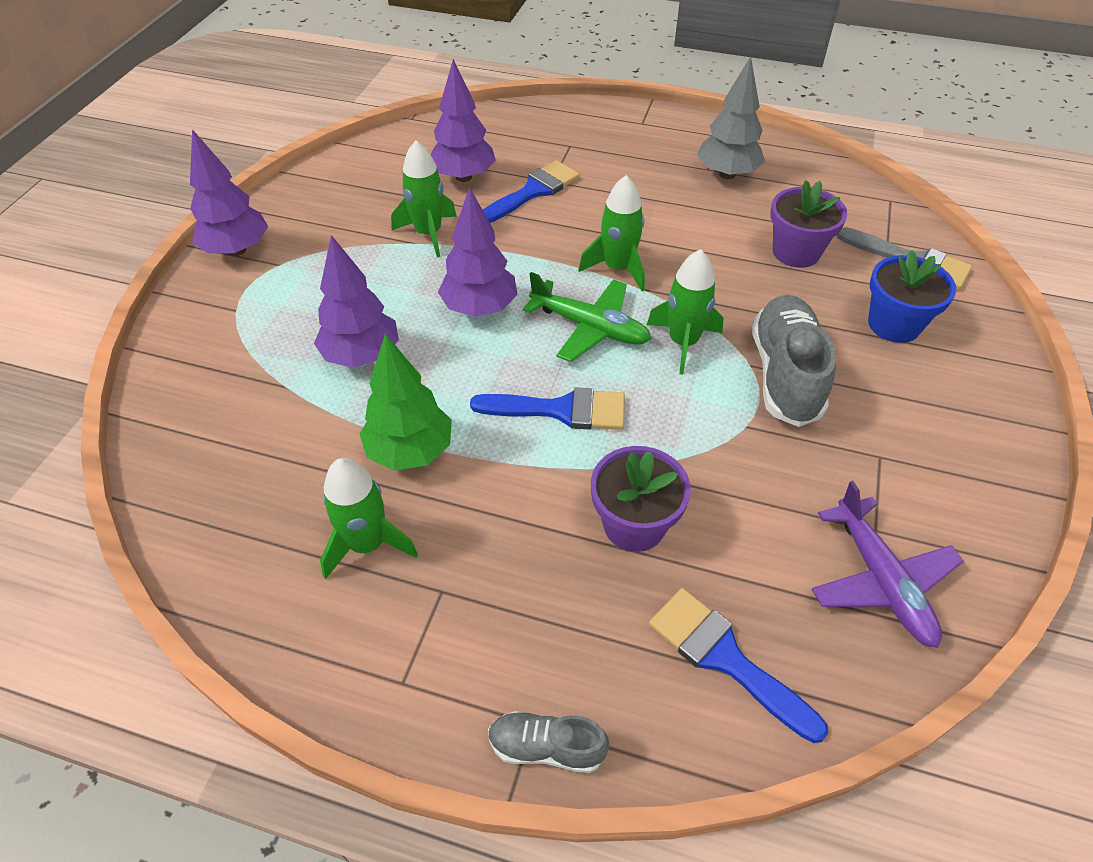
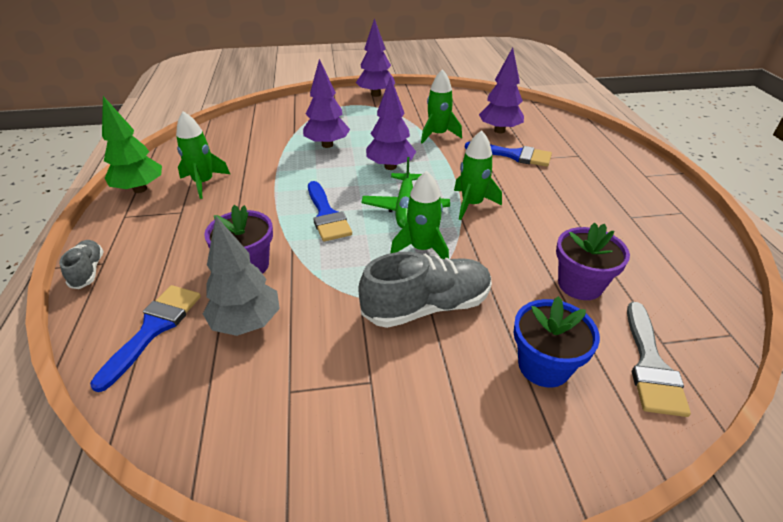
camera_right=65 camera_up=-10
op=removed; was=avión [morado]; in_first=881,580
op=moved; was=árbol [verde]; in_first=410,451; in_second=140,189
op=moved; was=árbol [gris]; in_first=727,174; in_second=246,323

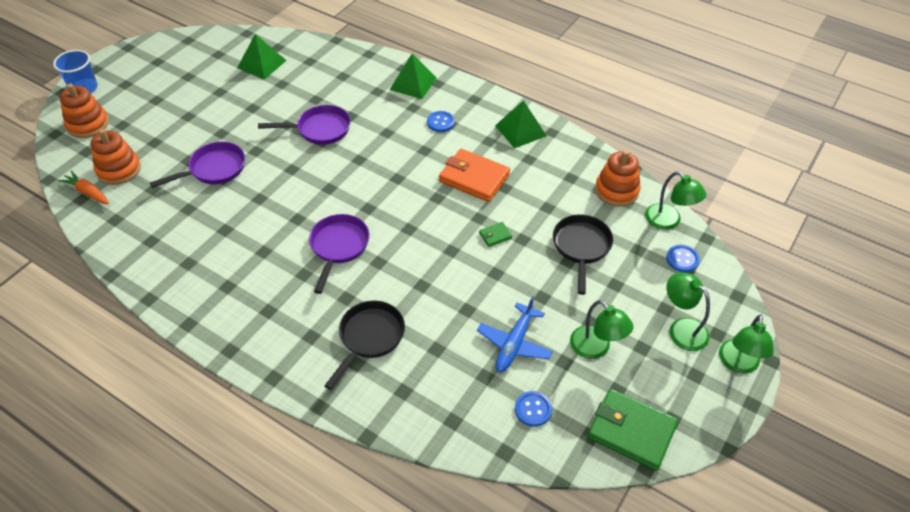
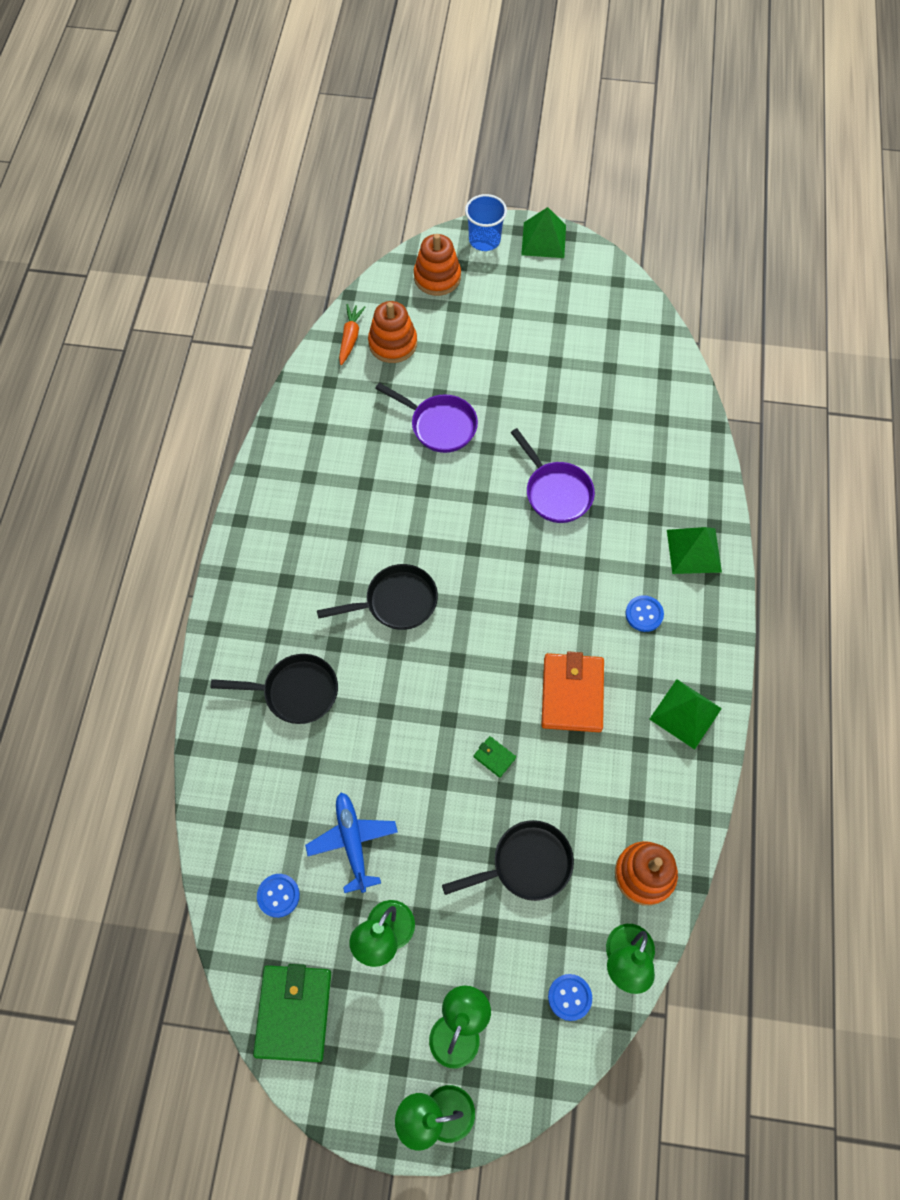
camera_right=65 camera_up=15
op=moved; was=pirámide [verde]; in_first=261,64; in_second=543,240
op=recoloured; was=sartén [morado]; now=sartén [negro]; in_first=338,247; in_second=396,602
op=turned; was=avión [azul]; in_first=514,344; in_second=352,842; clockwise=75

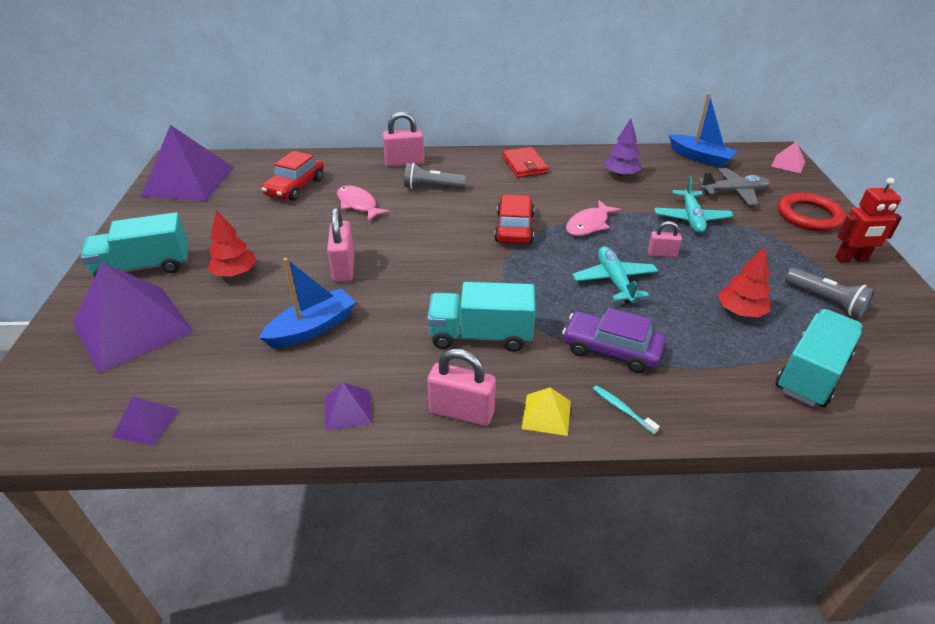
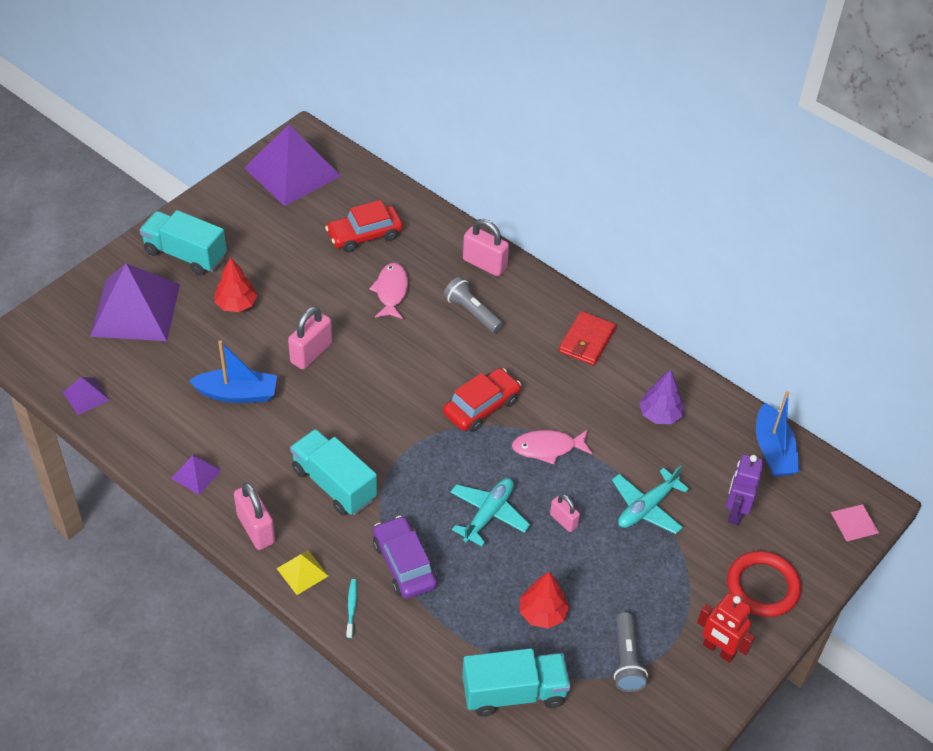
camera_right=40 camera_up=10
op=replaced; was=avión [gris]; now=robot [morado]; in_first=734,192; in_second=735,512

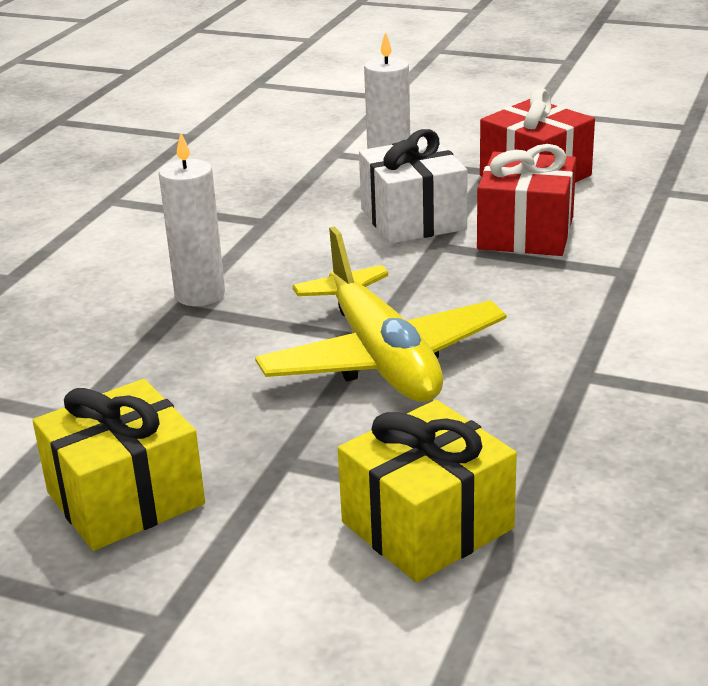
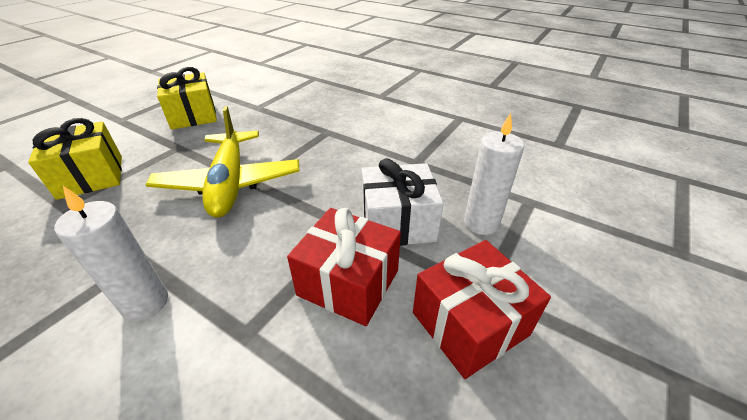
camera_right=100 camera_up=10
op=moved; was=vela [blanco]; in_first=200,294; in_second=145,303
op=turned; was=avión [amarillo]; in_first=382,358; in_second=230,183; clockwise=-90

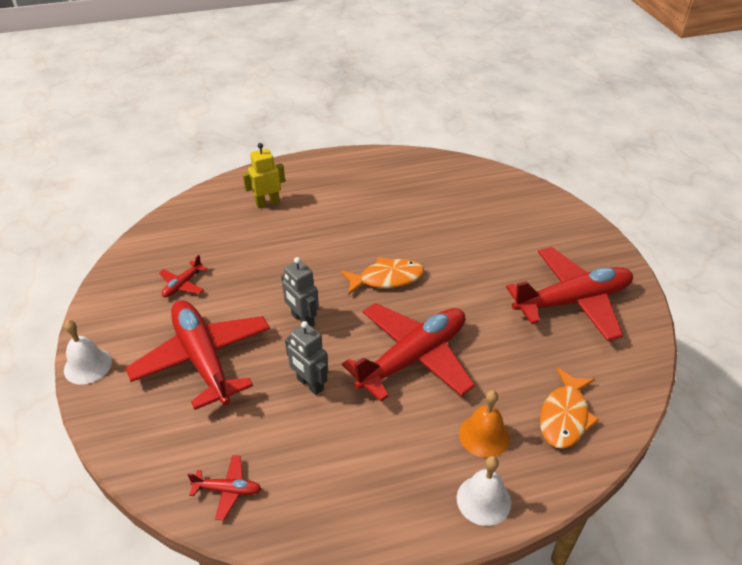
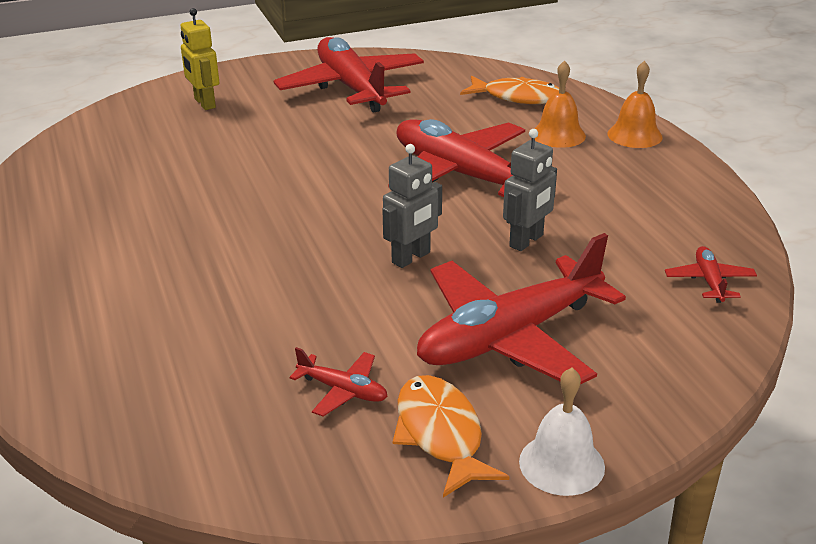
camera_right=-95 camera_up=-10
op=moved; was=robot [amarillo]; in_first=267,203; in_second=204,103
op=moved; was=pez [naranja]; in_first=387,278; in_second=440,434
op=recoloured; was=campana [blanco]; now=campana [naranja]; in_first=483,500; in_second=634,135

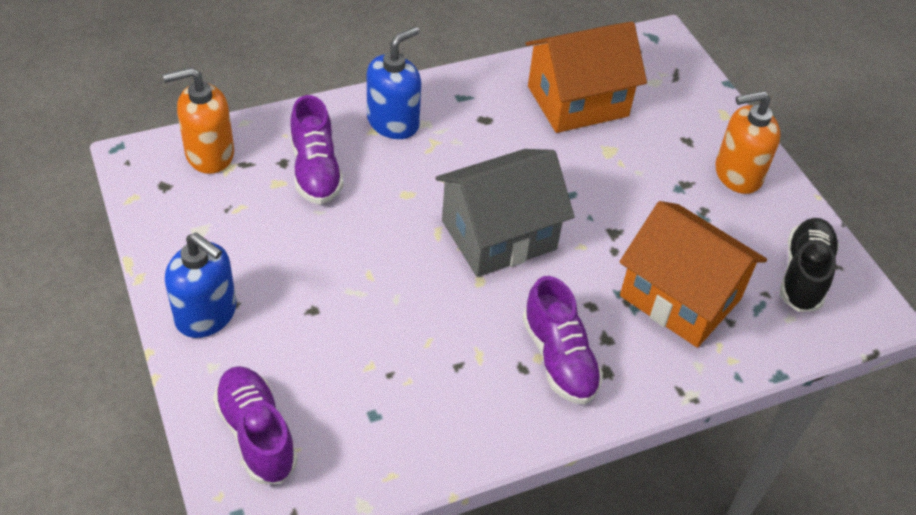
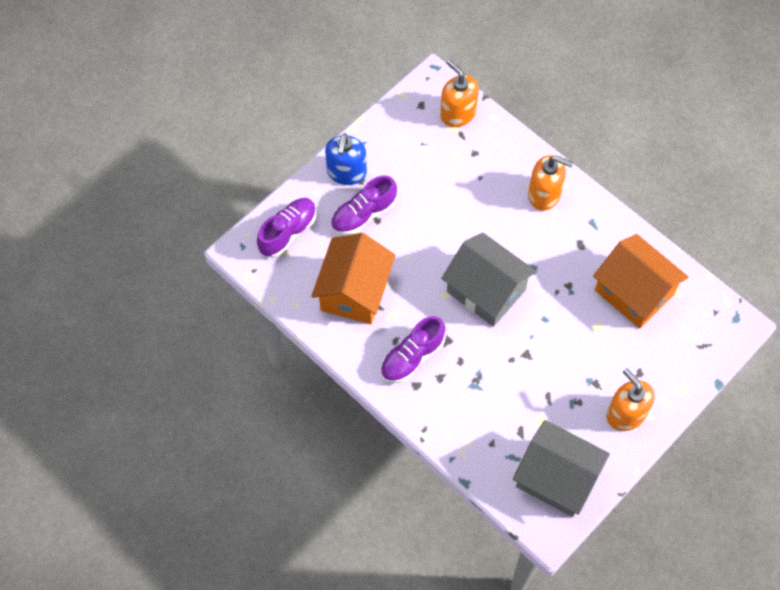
camera_right=70 camera_up=15
op=moved; was=zapato [morado]; in_first=315,170; in_second=363,214
op=moved; was=casa [naranja]; in_first=680,297; in_second=354,291
op=replaced; was=zapato [negro]; now=casa [gris]; in_first=803,275; in_second=556,478
op=recoloured; was=dispensador de jabón [azul]; now=dispensador de jabón [naranja]; in_first=393,122; in_second=544,194

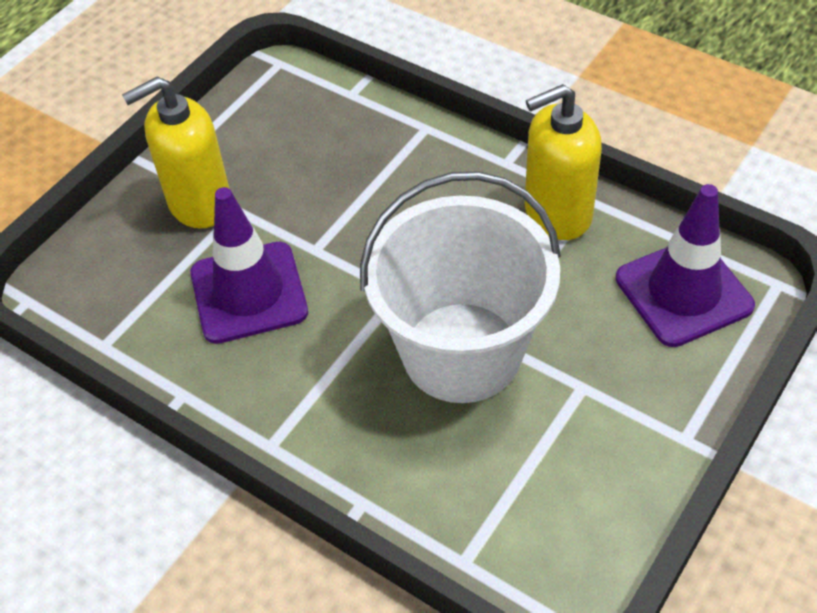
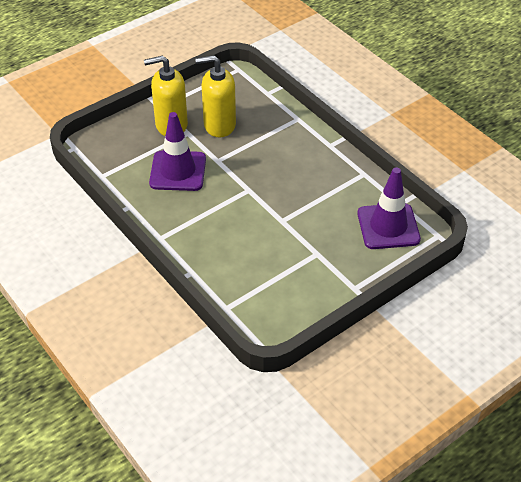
camera_right=15 camera_up=-5
op=removed; was=balde [blanco]; in_first=461,352
op=moved; was=dispensador de jabón [amarillo]; in_first=557,213; in_second=219,125

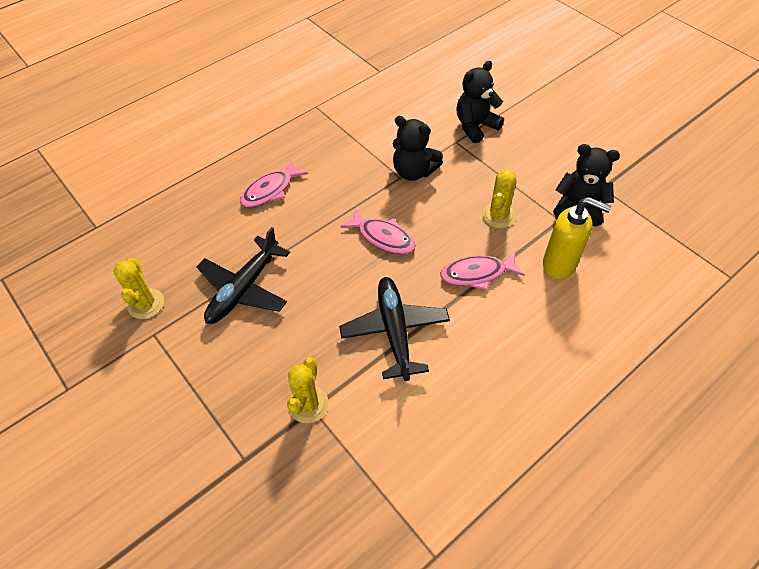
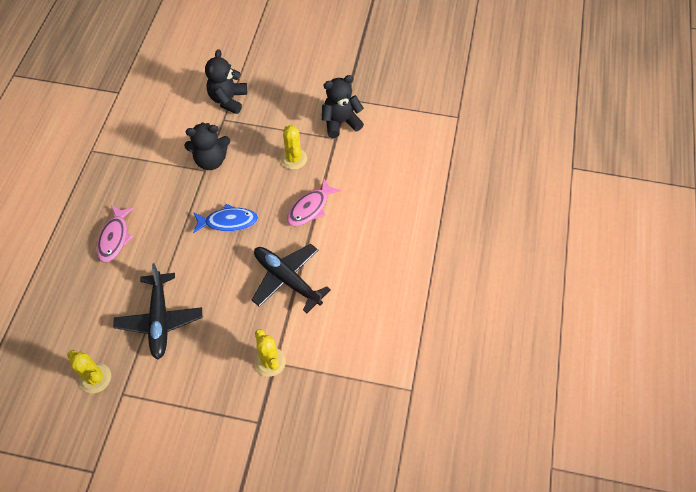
camera_right=-40 camera_up=5
op=removed; was=dispensador de jabón [amarillo]; in_first=559,265
op=recoloured; was=pez [rosa]; now=pez [azul]; in_first=383,237; in_second=228,221

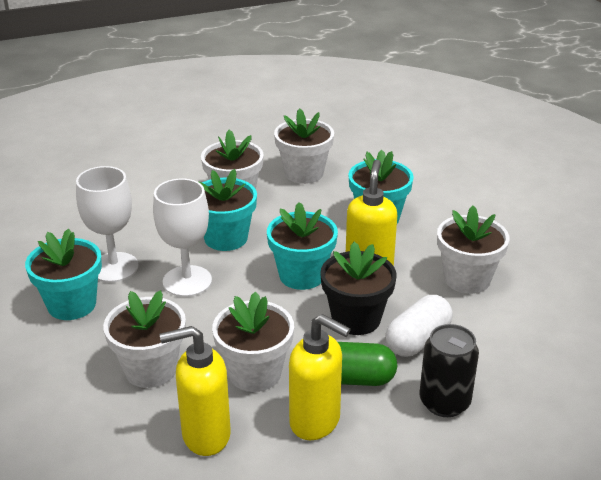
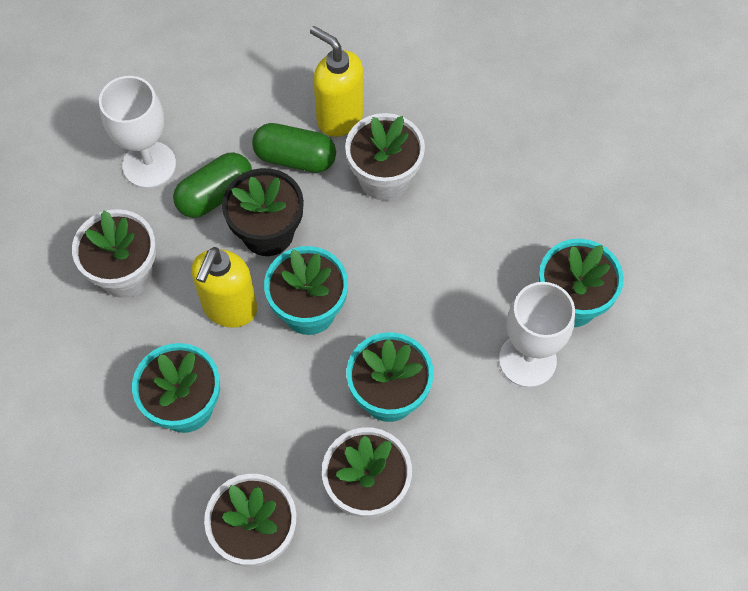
camera_right=-170 camera_up=30
op=removed; was=maceta [blanco]; in_first=150,369
op=removed; was=dispensador de jabón [amarillo]; in_first=205,435
op=removed; was=lata [negro]; in_first=444,402
op=moved; was=copa [blanco]; in_first=187,281; in_second=149,165
op=recoloured; was=cápsula [blanco]; now=cápsula [verde]; in_first=417,340; in_second=215,195

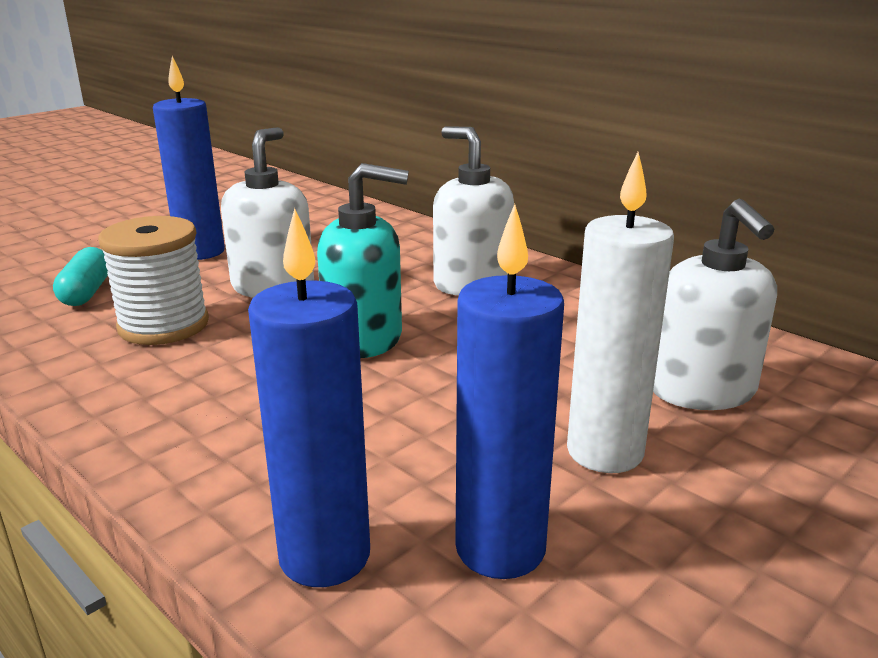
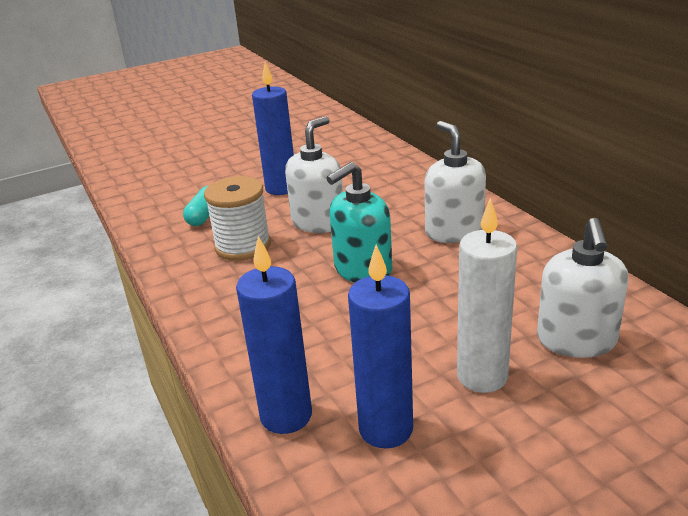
camera_right=20 camera_up=5
op=turned; was=dispensador de jabón [turquesa]; in_first=364,338; in_second=362,270; clockwise=120

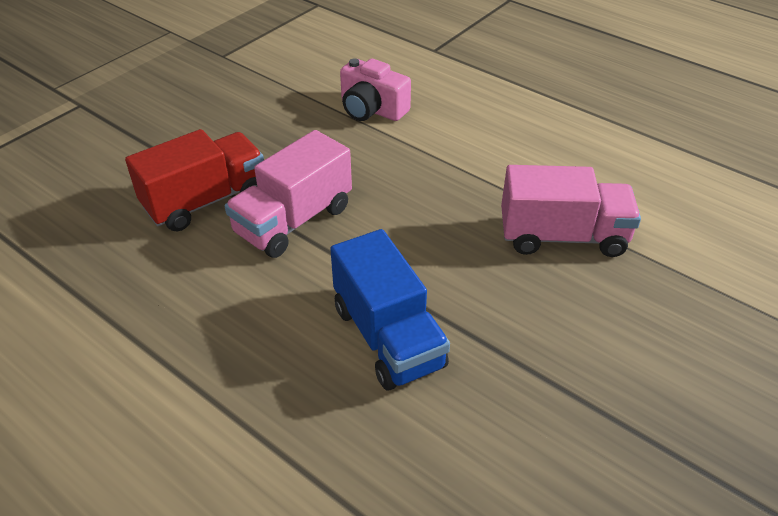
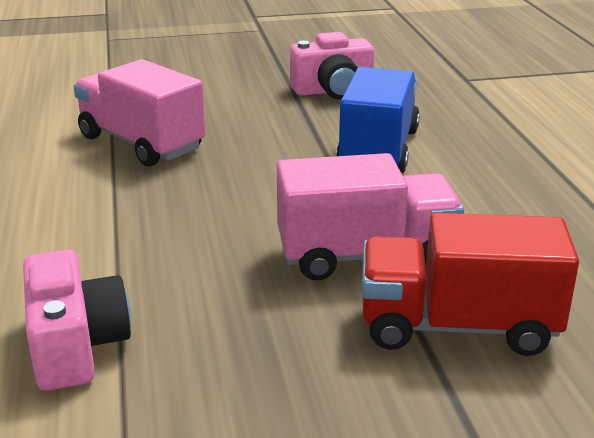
camera_right=-140 camera_up=-15
op=added; now=cámara [rosa]; in_second=333,91

